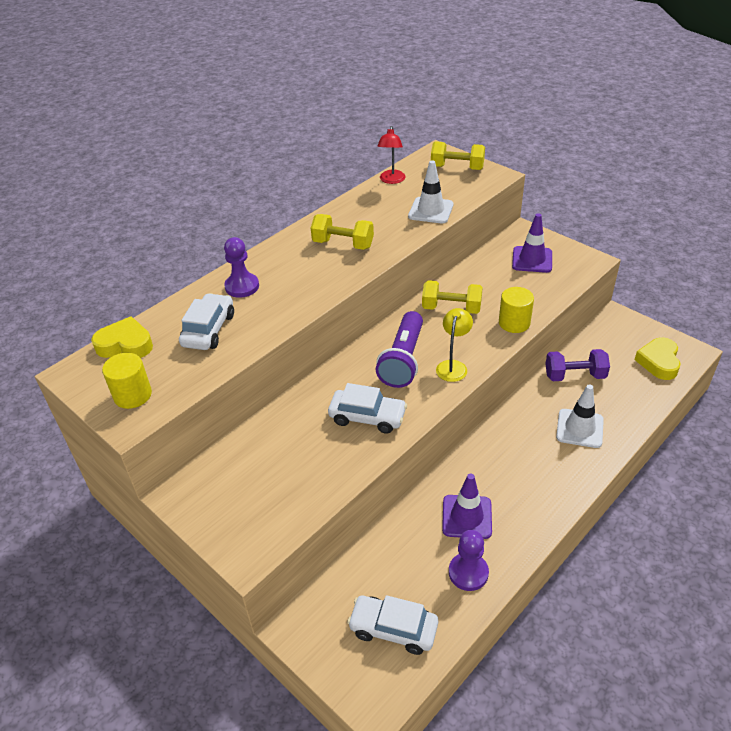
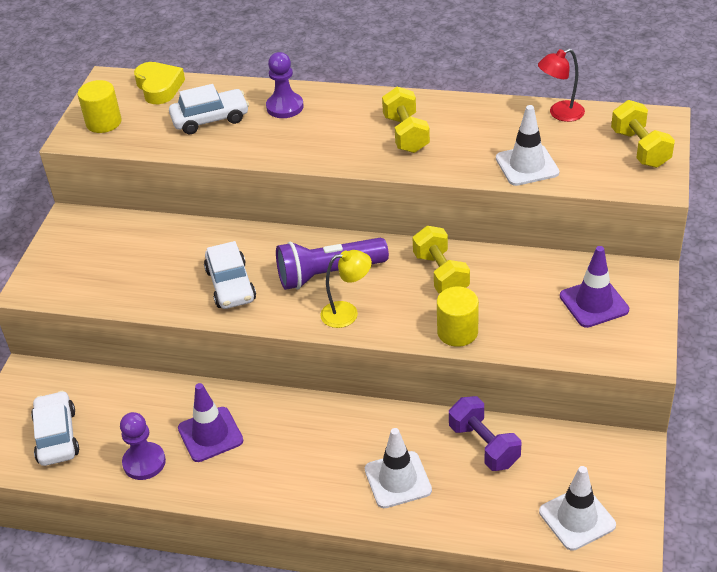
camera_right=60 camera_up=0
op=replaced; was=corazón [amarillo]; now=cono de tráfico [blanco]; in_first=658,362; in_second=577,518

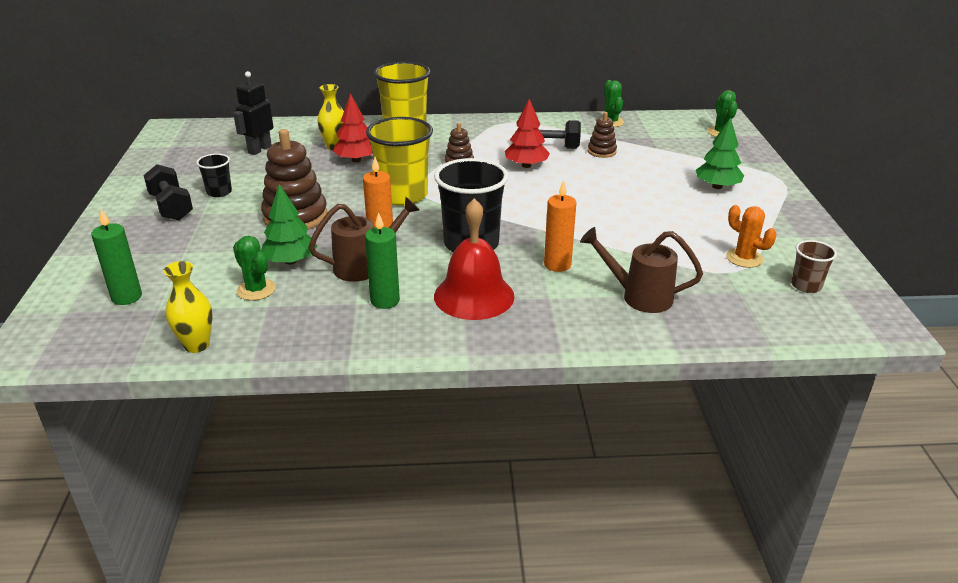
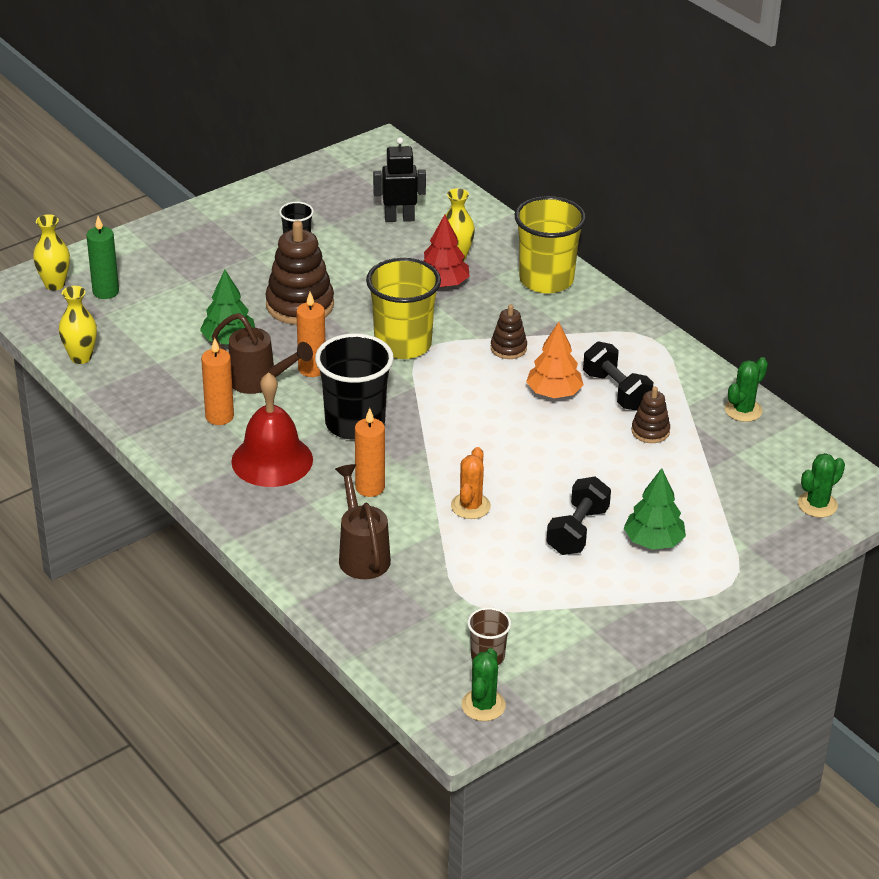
camera_right=55 camera_up=5
op=added; now=florero [amarillo]; in_second=54,284
op=moved; was=mancuerna [negro]; in_first=171,207; in_second=577,531
op=moved; was=cactus [verde]; in_first=256,290; in_second=483,705
op=moved; was=cactus [naranja]; in_first=744,258; in_second=470,506
op=recoloured; was=vela [verde]; now=vela [naranja]; in_first=385,301; in_second=219,416
op=recoloured; was=árbol [rojo]; now=árbol [naranja]; in_first=526,165; in_second=554,393

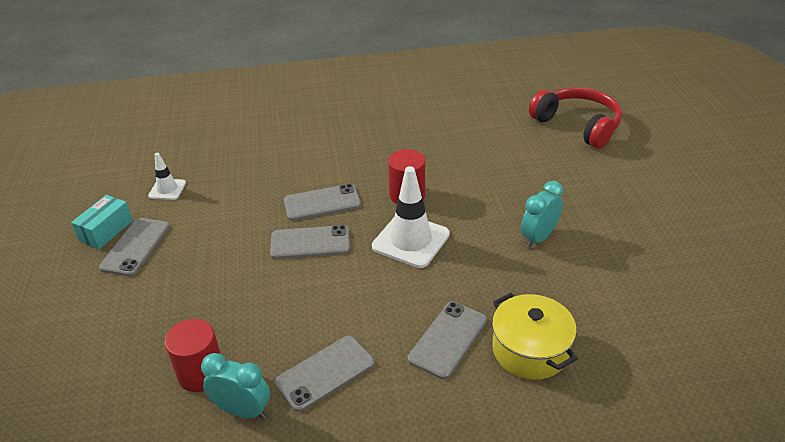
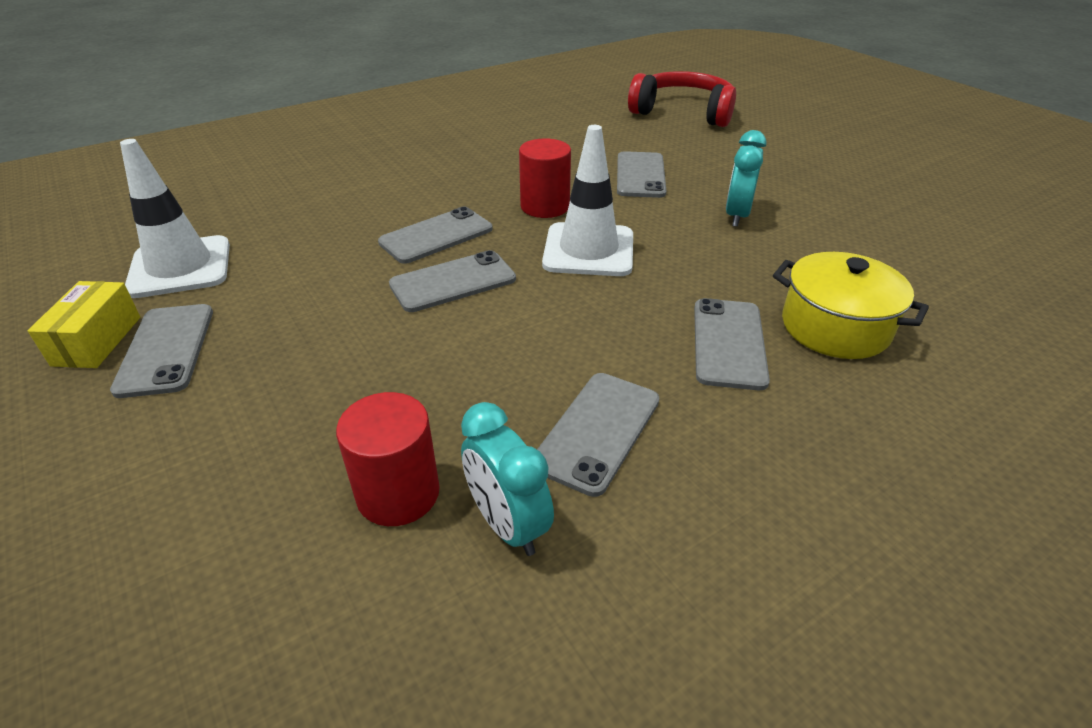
camera_right=-25 camera_up=0
op=added; now=móvil [gris]; in_second=640,175
op=recoloured; was=caja [turquesa]; now=caja [amarillo]; in_first=106,231; in_second=97,341
op=turned; was=despertador [turquesa]; in_first=242,410; in_second=508,525; clockwise=-120
op=resized; was=cono de tráfico [blanco]; in_first=167,189; in_second=180,267; ratio=1.84

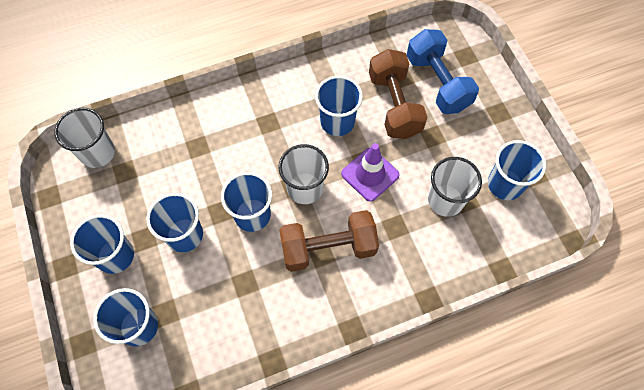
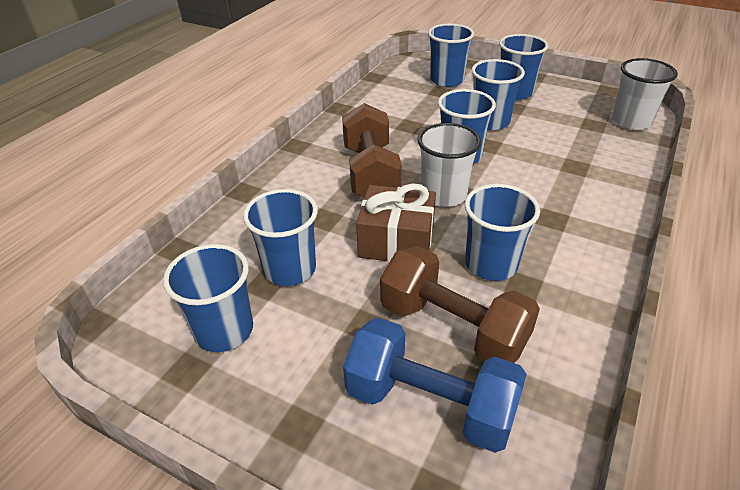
camera_right=140 camera_up=-25
op=replaced; was=cono de tráfico [morado]; now=regalo [marrón]; in_first=370,174; in_second=396,241
op=recoloured; was=vaso [blanco]; now=vaso [azul]; in_first=445,200; in_second=290,269
op=turned; was=mancuerna [marrón]; in_first=328,248; in_second=370,173; clockwise=-45

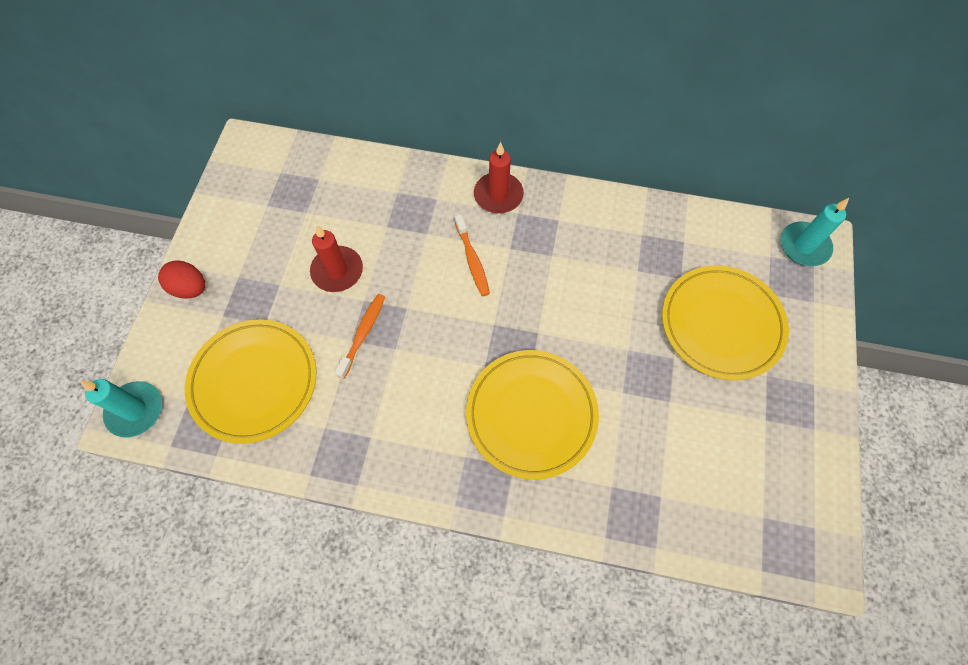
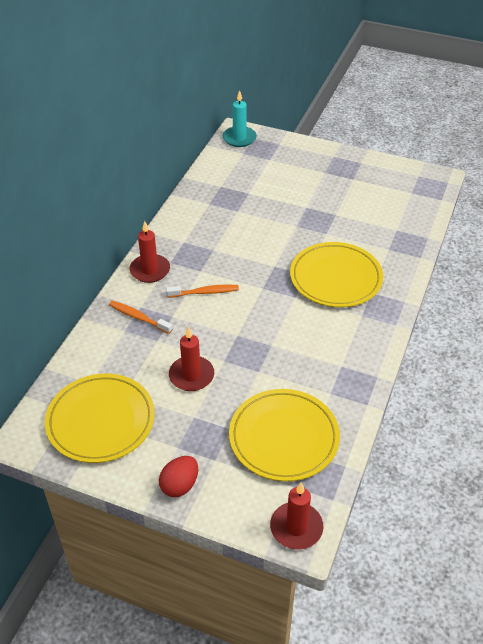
camera_right=-80 camera_up=-20
op=moved; was=cepillo de dientes [naranja]; in_first=363,333; in_second=138,317
op=moved; was=plato [amarillo]; in_first=721,324; in_second=101,421
op=recoloured; was=vela [turquesa]; now=vela [rojo]; in_first=135,410; in_second=296,527

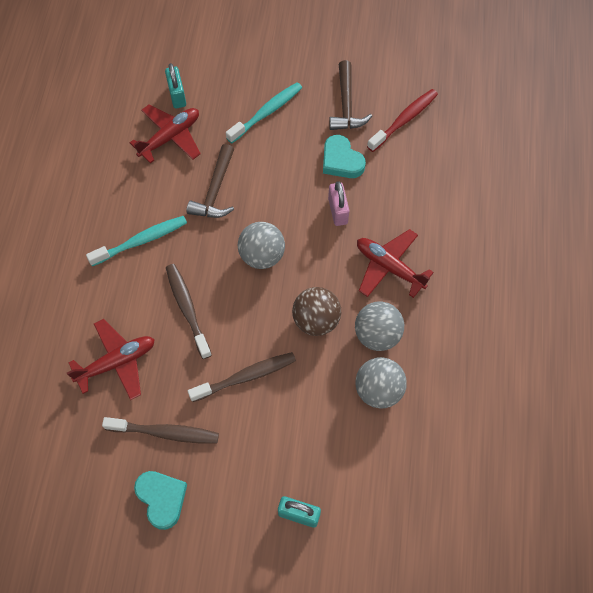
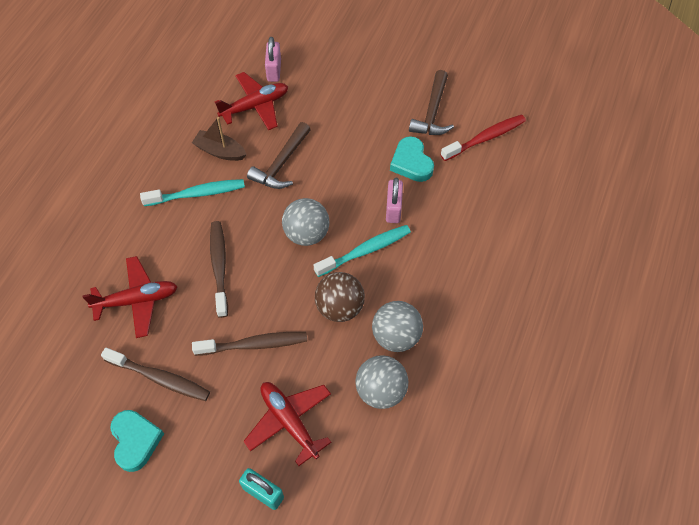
camera_right=15 camera_up=-5
op=added; now=barco [marrón]; in_second=220,151
op=moved; was=cepillo de dientes [turquesa]; in_first=267,112; in_second=365,250
op=moved; was=avión [rojo]; in_first=389,267; in_second=289,422
op=recoloured; was=candado [turquesa]; now=candado [rosa]; in_first=177,95; in_second=274,70

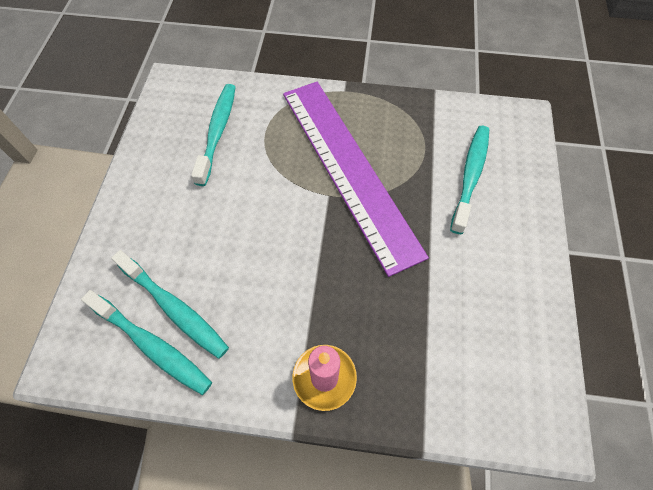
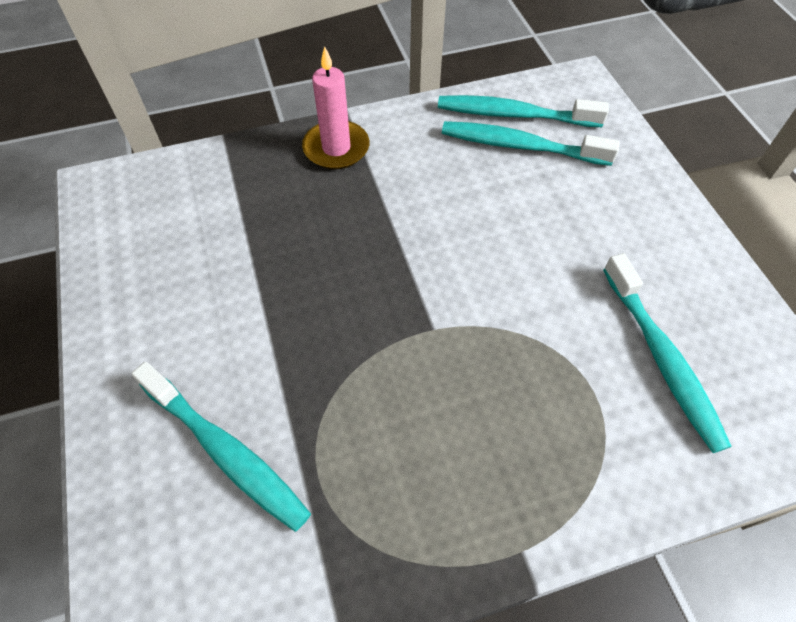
camera_right=155 camera_up=-5
op=removed; was=regla [morado]; in_first=348,169
op=turned; was=cepillo de dientes [turquesa]; in_first=470,176; in_second=226,452; clockwise=-45

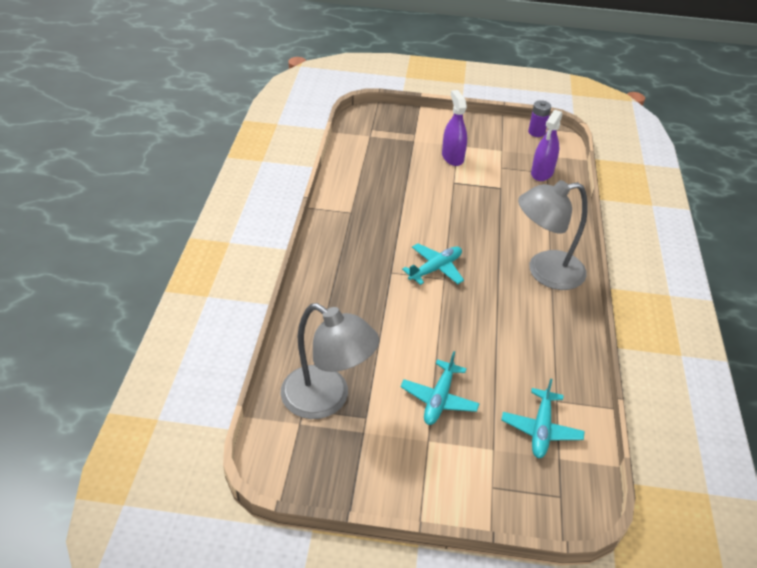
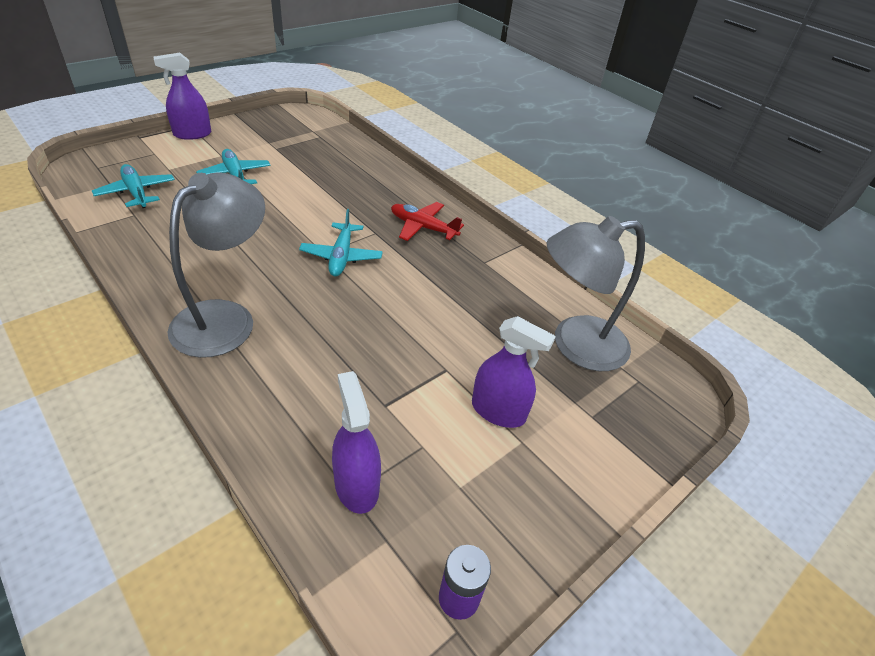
camera_right=130 camera_up=0
op=added; now=pulverizador [morado]; in_second=192,134
op=added; now=avión [rojo]; in_second=423,227
op=moved; was=lámpara [gris]; in_first=326,399; in_second=575,345

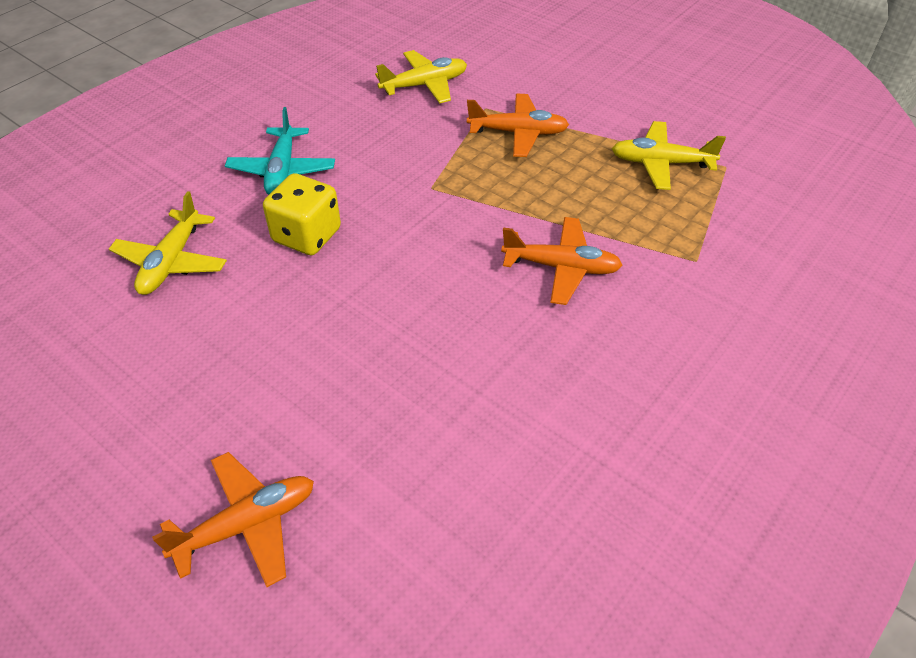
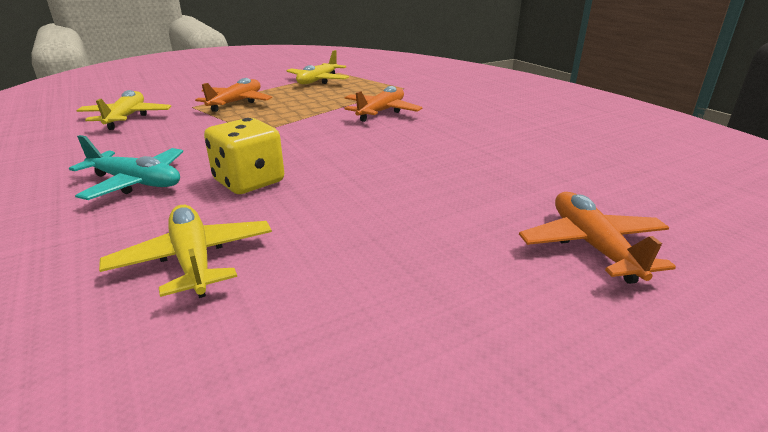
camera_right=-70 camera_up=-20
op=turned; was=avión [amarillo]; in_first=172,262; in_second=193,260; clockwise=-150

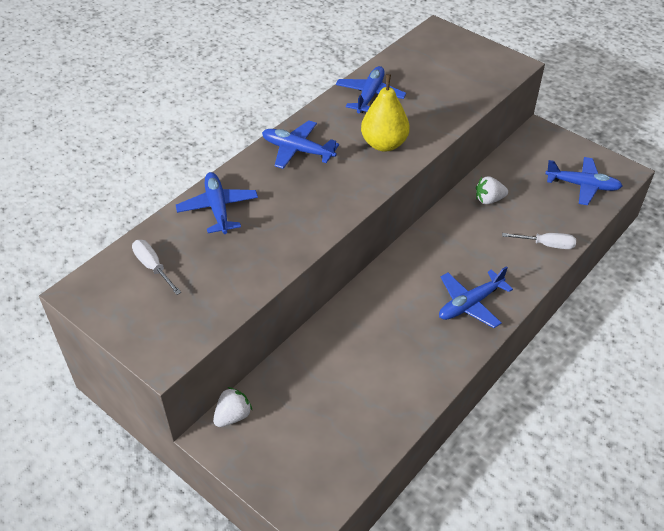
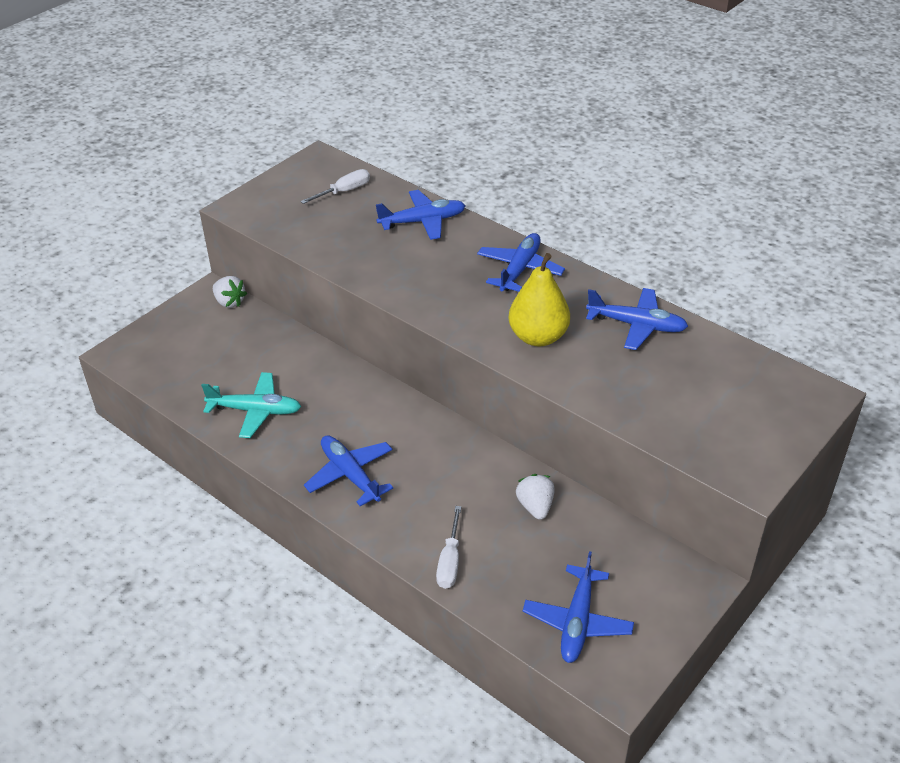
camera_right=90 camera_up=-5
op=added; now=avión [turquesa]; in_second=255,411

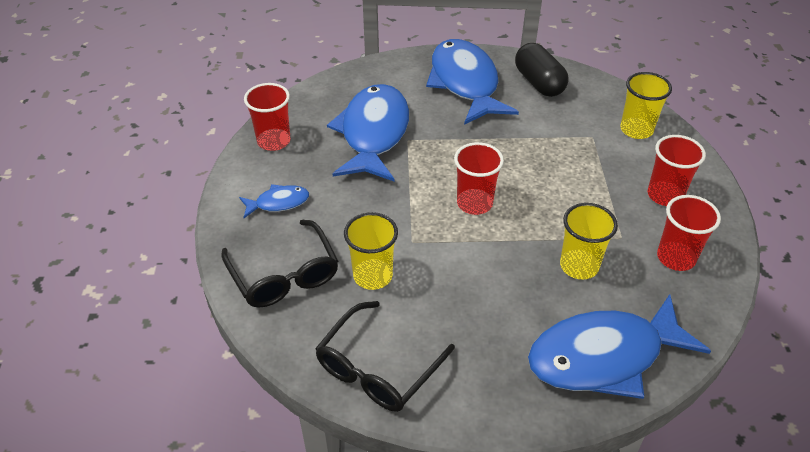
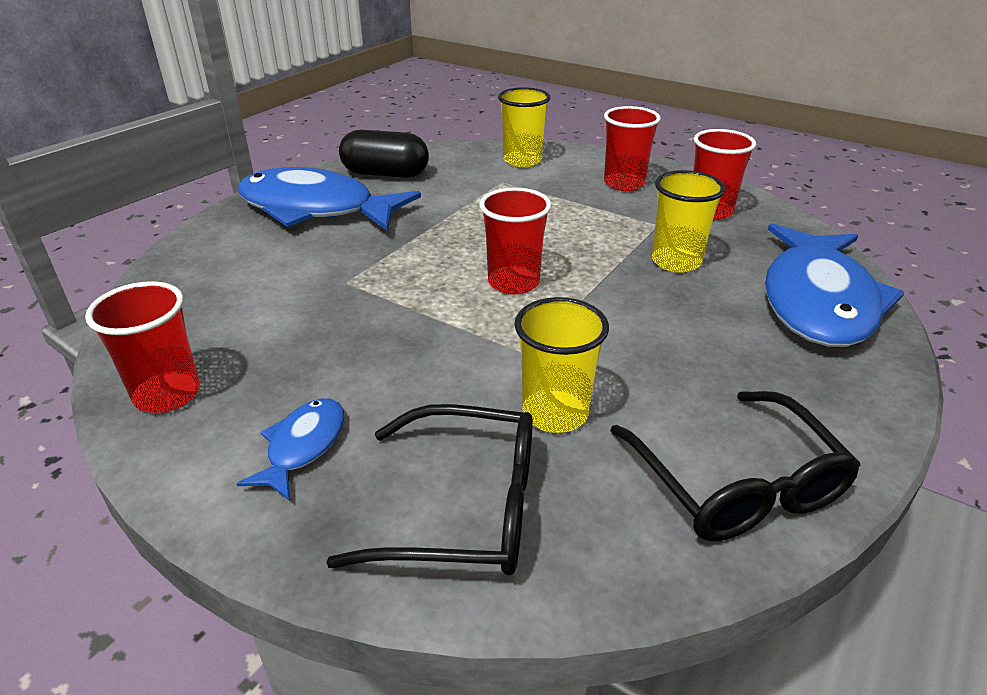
camera_right=-55 camera_up=-10
op=removed; was=pez [azul]; in_first=373,134

